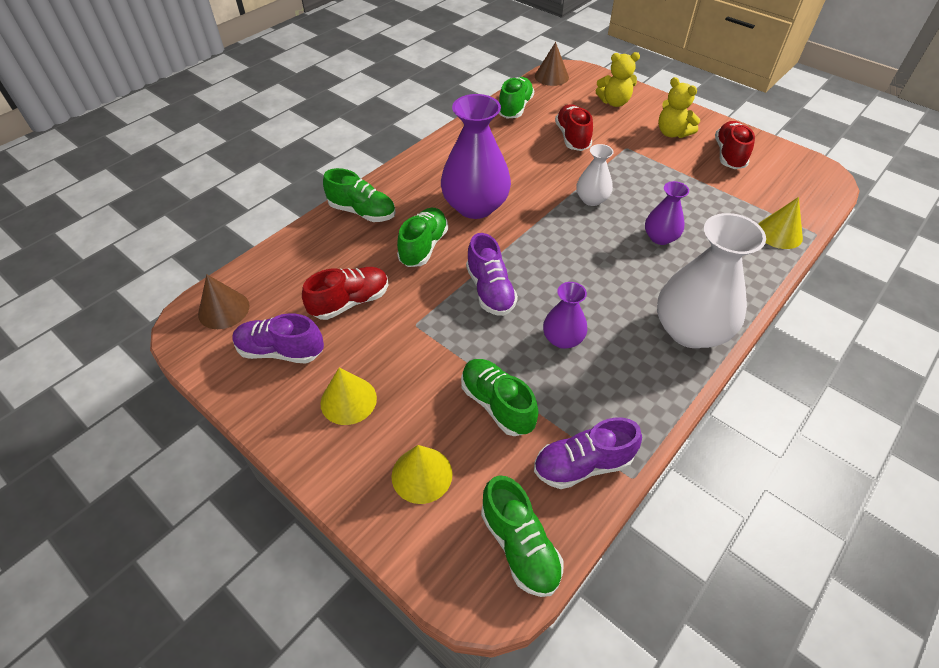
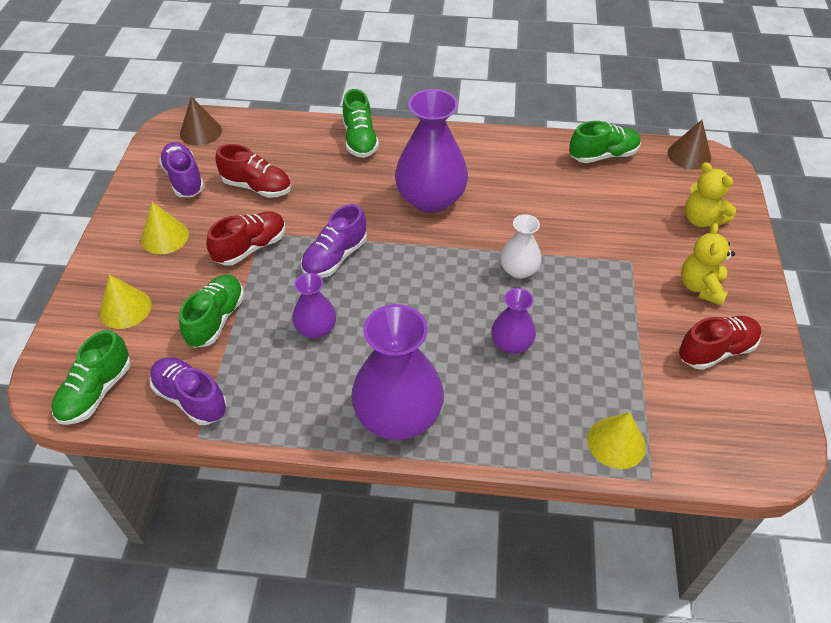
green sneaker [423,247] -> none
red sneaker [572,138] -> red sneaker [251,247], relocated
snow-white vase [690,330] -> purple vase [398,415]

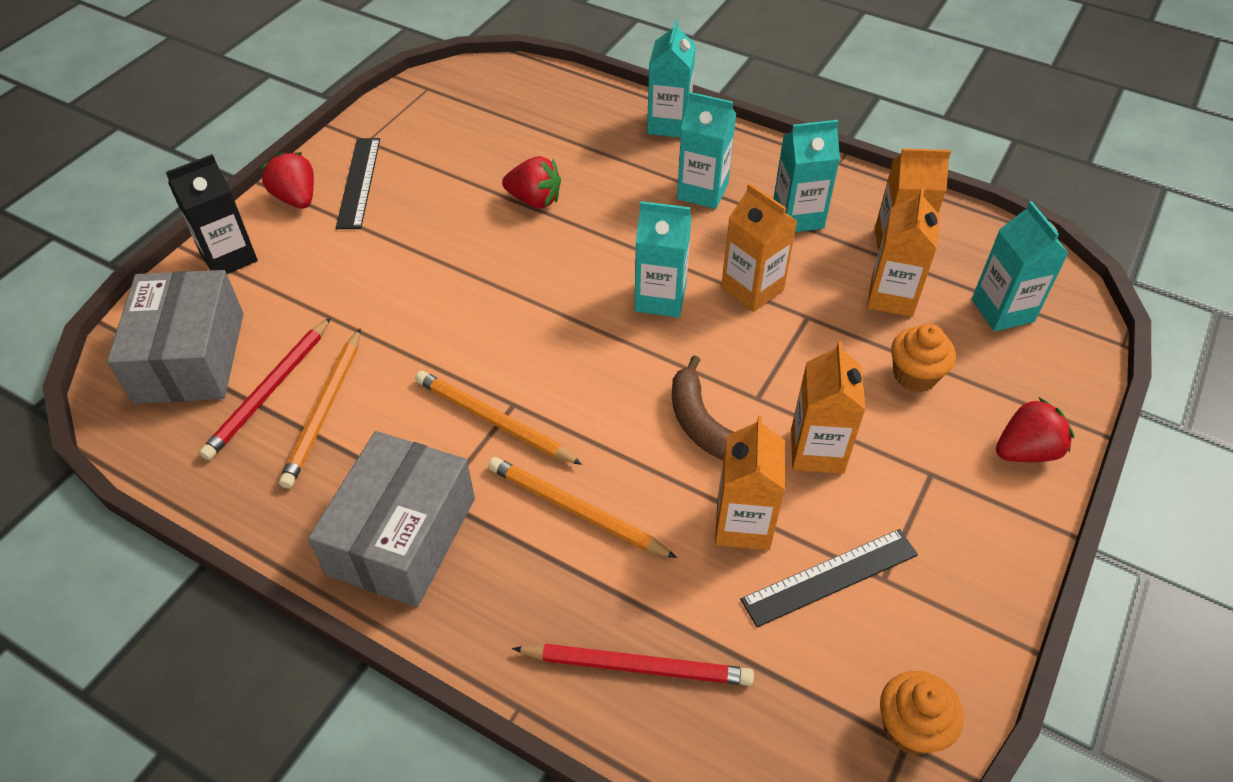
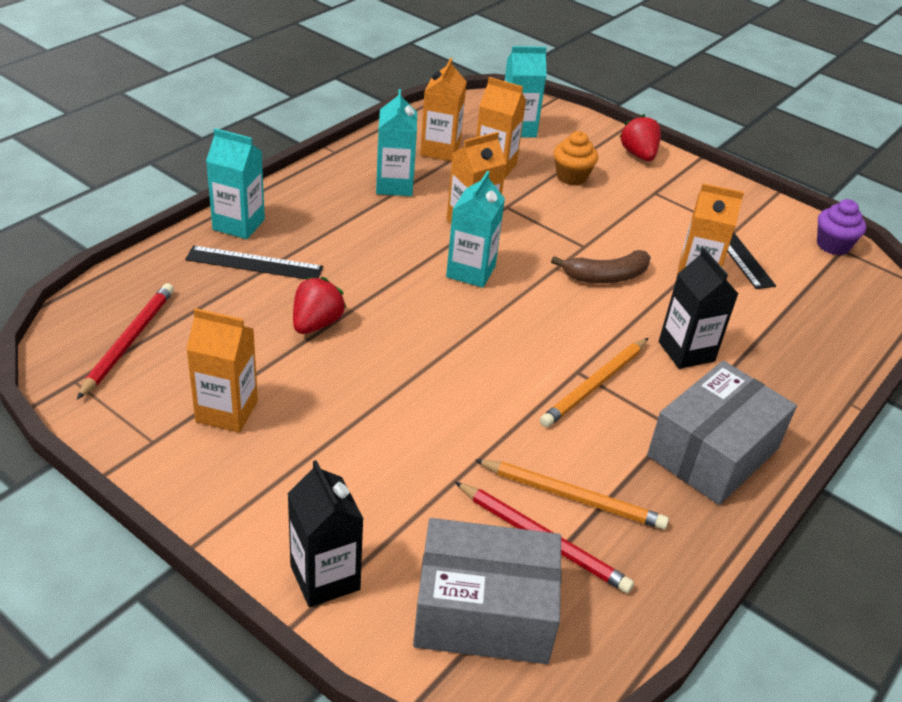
red berry [296,198] -> none
gray package [402,536] -> gray package [713,452], 75 degrees counterclockwise
black ruler [359,182] -> black ruler [254,263], relocated
orange pencil [576,510] -> black milk carton [686,351]
red pencil [637,666] -> red pencil [128,341], relocated
teal milk carton [702,191] -> none
orange milk carton [817,451] -> orange milk carton [227,411], relocated
orange fairy cake [910,727] -> purple fairy cake [833,245]

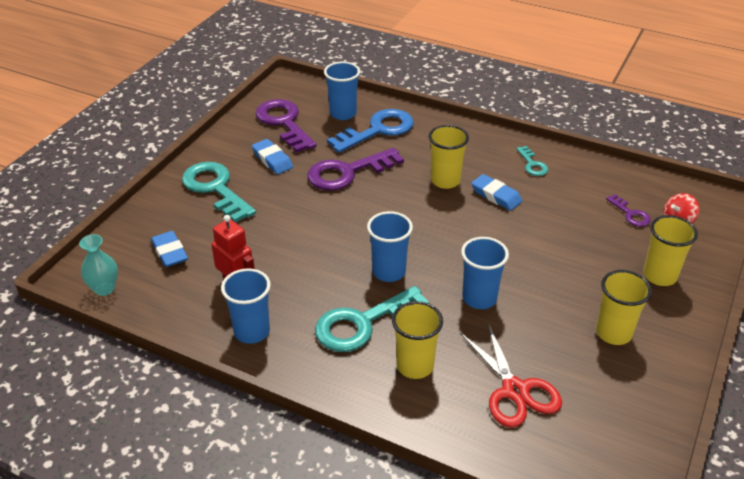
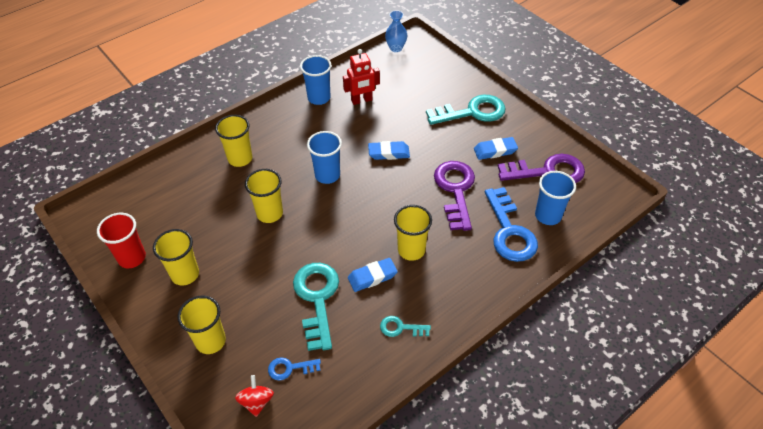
teal vase [104,288] -> blue vase [396,48]
blue pencil eraser [169,252] -> blue pencil eraser [389,153], relocated
teal door key [363,323] -> teal door key [317,299], relocated
red pair of scissors [515,390] -> none
blue tumbler [479,298] -> bright yellow tumbler [270,213]
purple door key [630,214] -> blue door key [290,368]
none -> red tumbler [132,258]

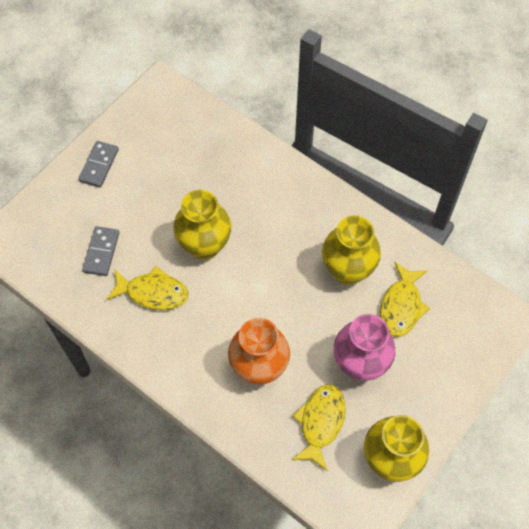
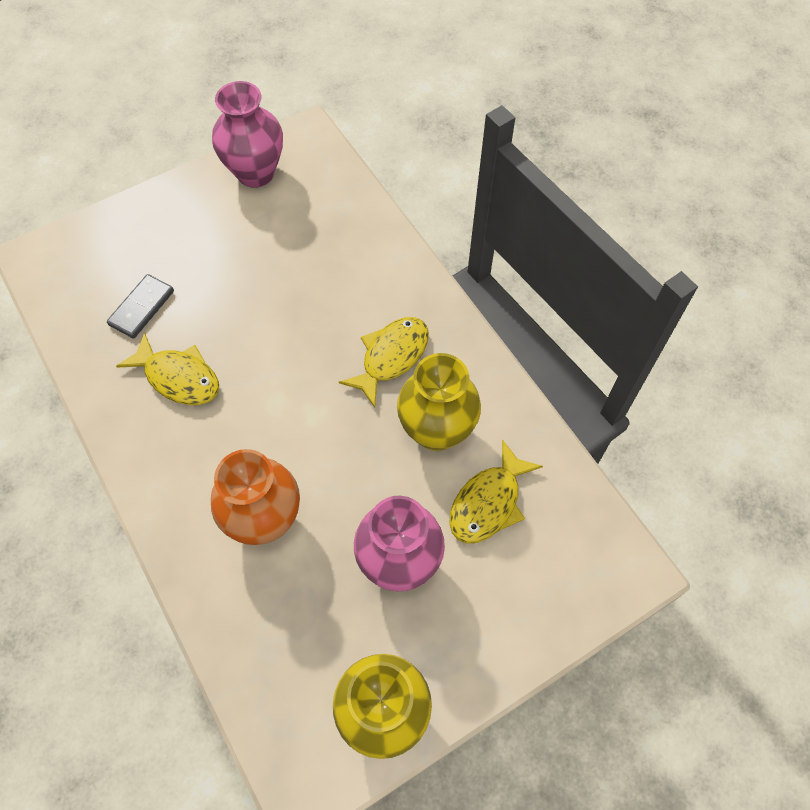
gray domino [99,165] -> none
bright yellow vase [204,246] -> none
bright yellow fish figure [320,423] -> bright yellow fish figure [391,357], relocated
none -> pink vase [255,173]

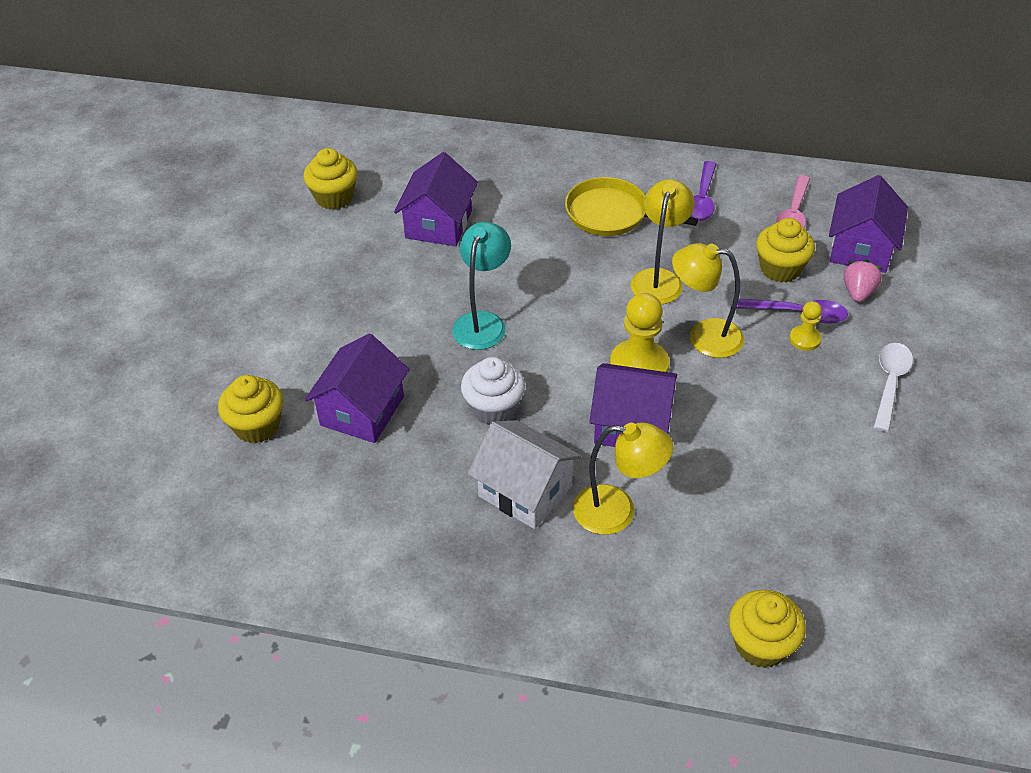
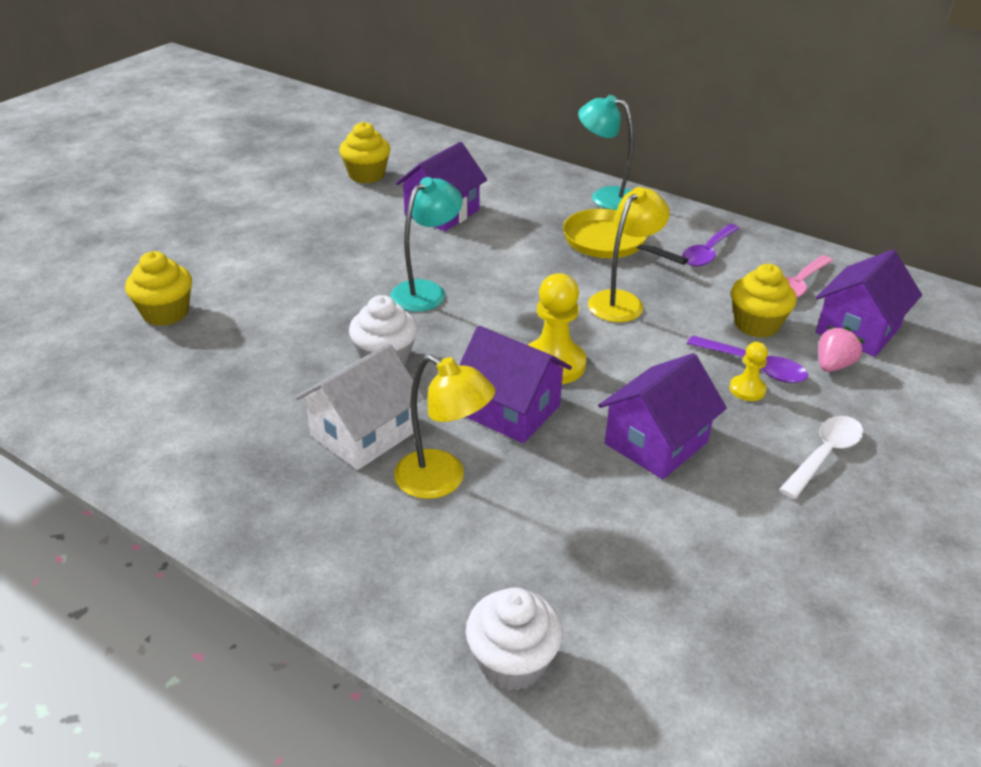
purple cottage [362,411] -> purple cottage [656,443], relocated
snow-white cottage [525,491] -> snow-white cottage [363,434], 75 degrees clockwise
bright yellow desk lamp [704,336] -> none
bright yellow fairy cake [761,644] -> snow-white fairy cake [512,662]
none -> teal desk lamp [605,196]

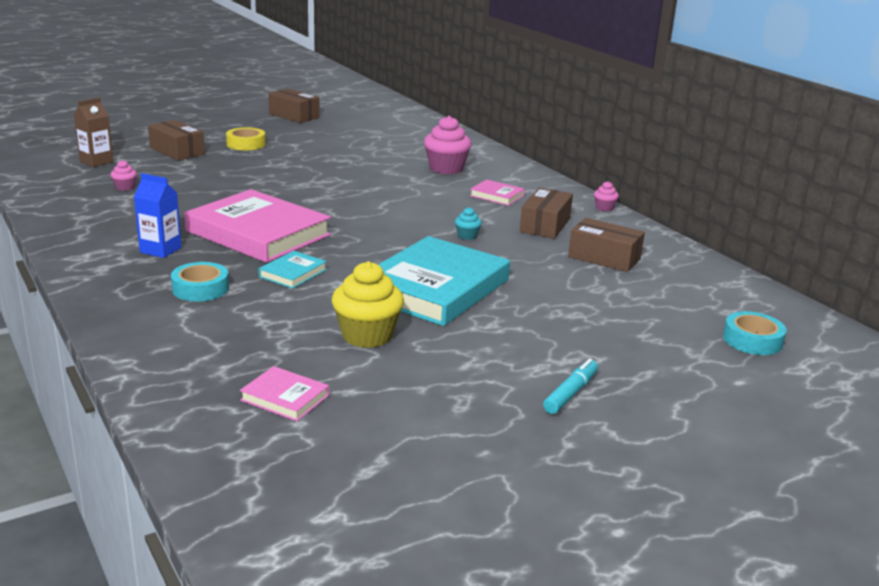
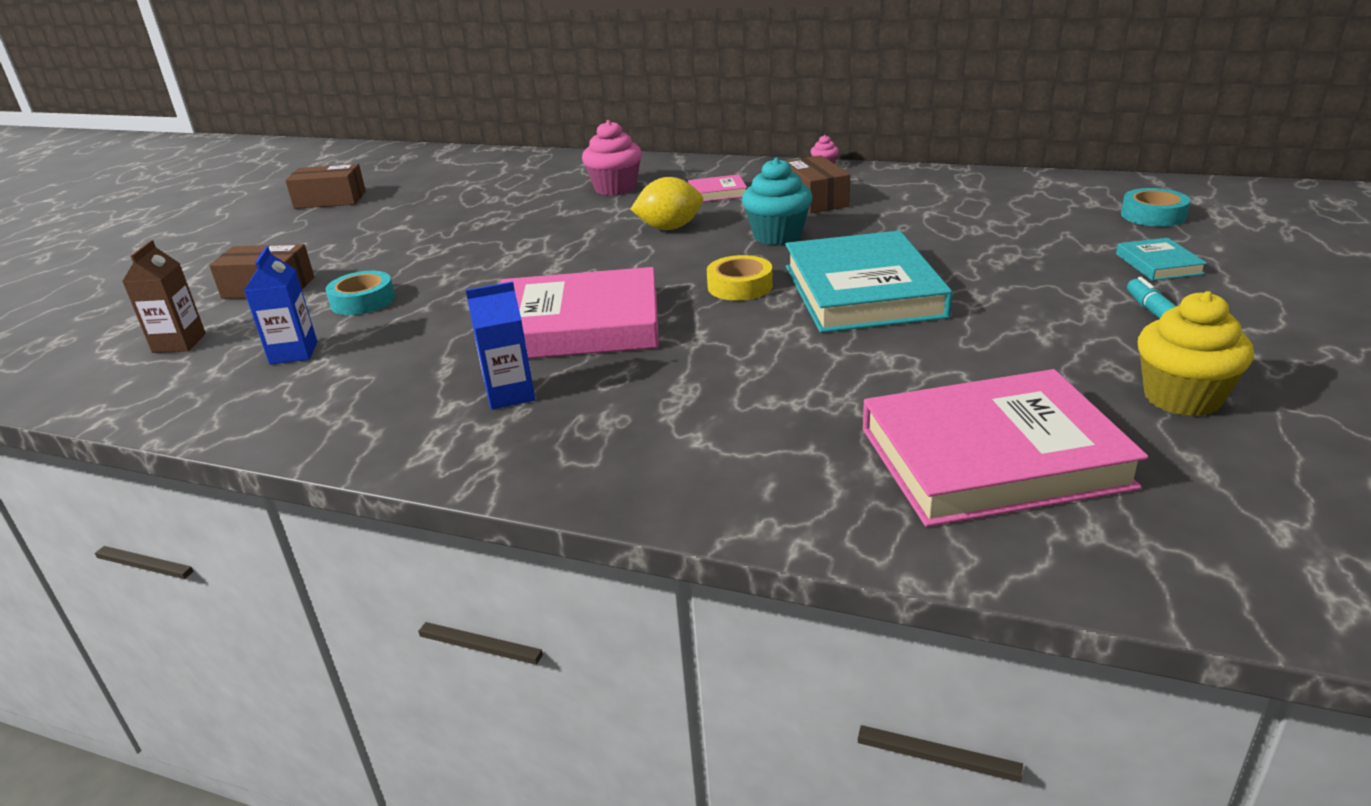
pink fairy cake [125,187] -> blue milk carton [293,353]
teal sticky tape [200,288] -> teal sticky tape [363,301], relocated
bright yellow sticky tape [246,144] -> bright yellow sticky tape [740,286], relocated
pink book [285,398] -> pink book [992,457], x2.28
teal book [293,273] -> teal book [1158,264], relocated
bright yellow fairy cake [367,335] -> bright yellow fairy cake [1182,397], relocated
teal fairy cake [467,236] -> teal fairy cake [777,236], x2.09
russet package [604,258] -> none
none -> bright yellow citrus fruit [669,228]

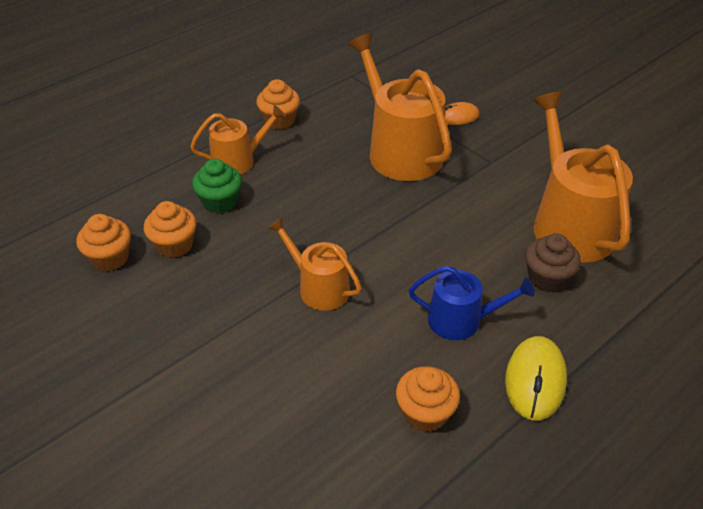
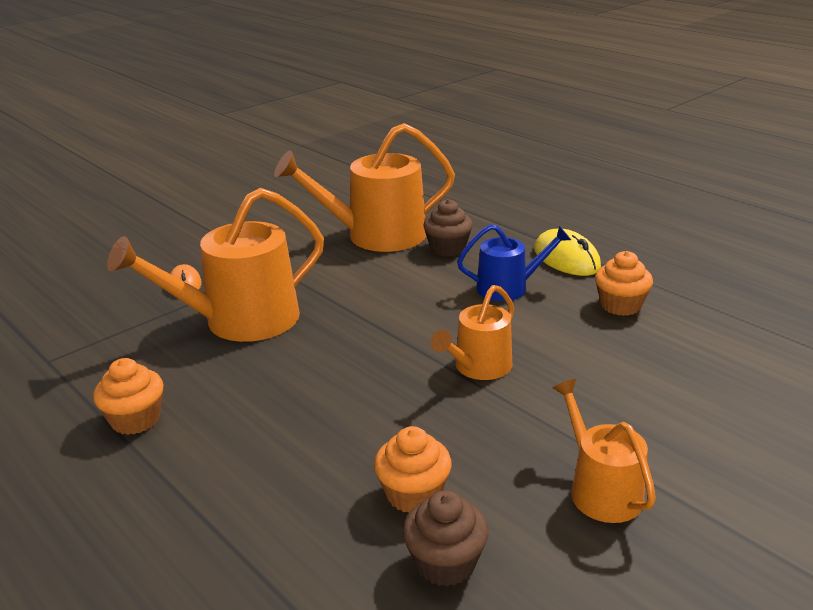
orange fairy cake [110,258] -> russet fairy cake [445,563]
orange watering can [238,160] -> orange watering can [601,490], relocated
green fairy cake [220,202] -> none
blue watering can [461,320] -> blue watering can [508,288], 75 degrees clockwise
bright yellow computer mouse [535,380] -> bright yellow computer mouse [566,259], 45 degrees clockwise

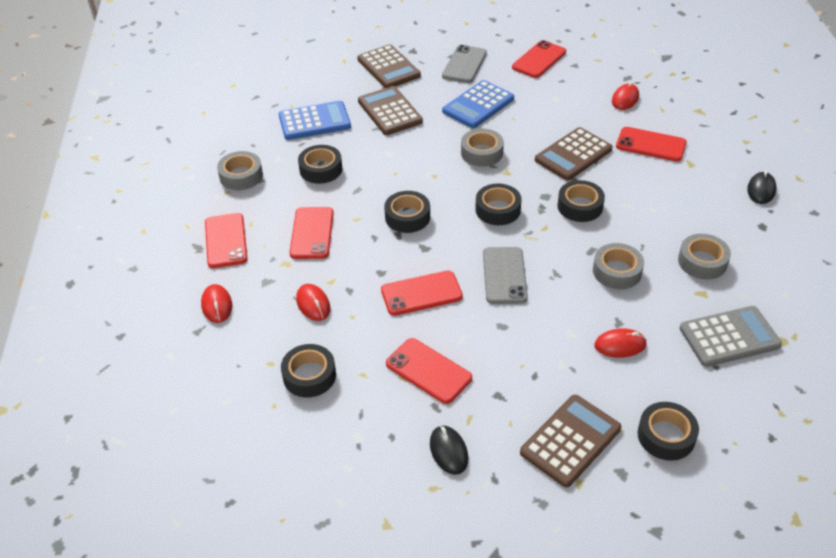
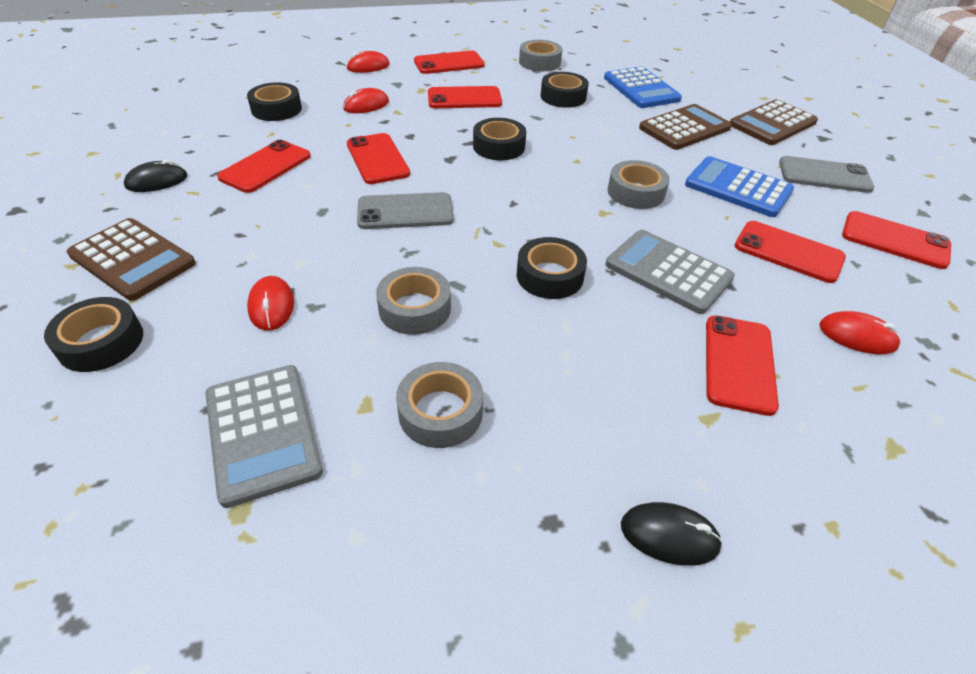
black sticky tape [498,209] -> none
russet pocket calculator [573,155] -> gray pocket calculator [668,272]
none -> red smartphone [788,252]

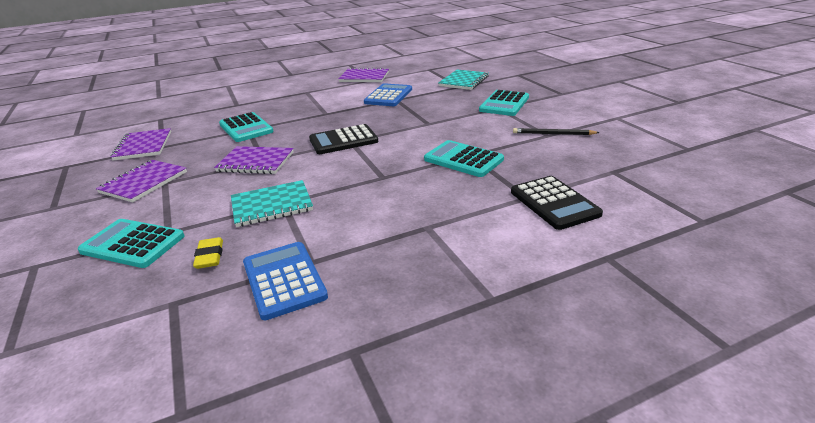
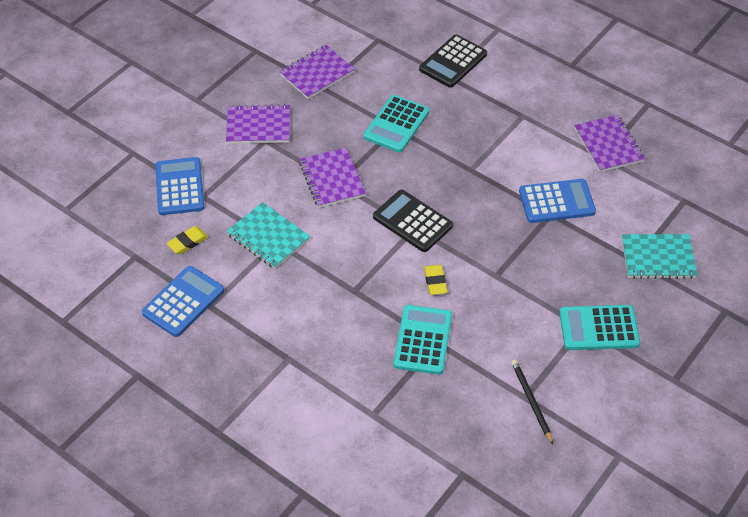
teal pocket calculator [133,244] -> blue pocket calculator [179,187]
black pocket calculator [554,203] -> black pocket calculator [453,62], relocated
none -> bright yellow pencil eraser [435,282]

